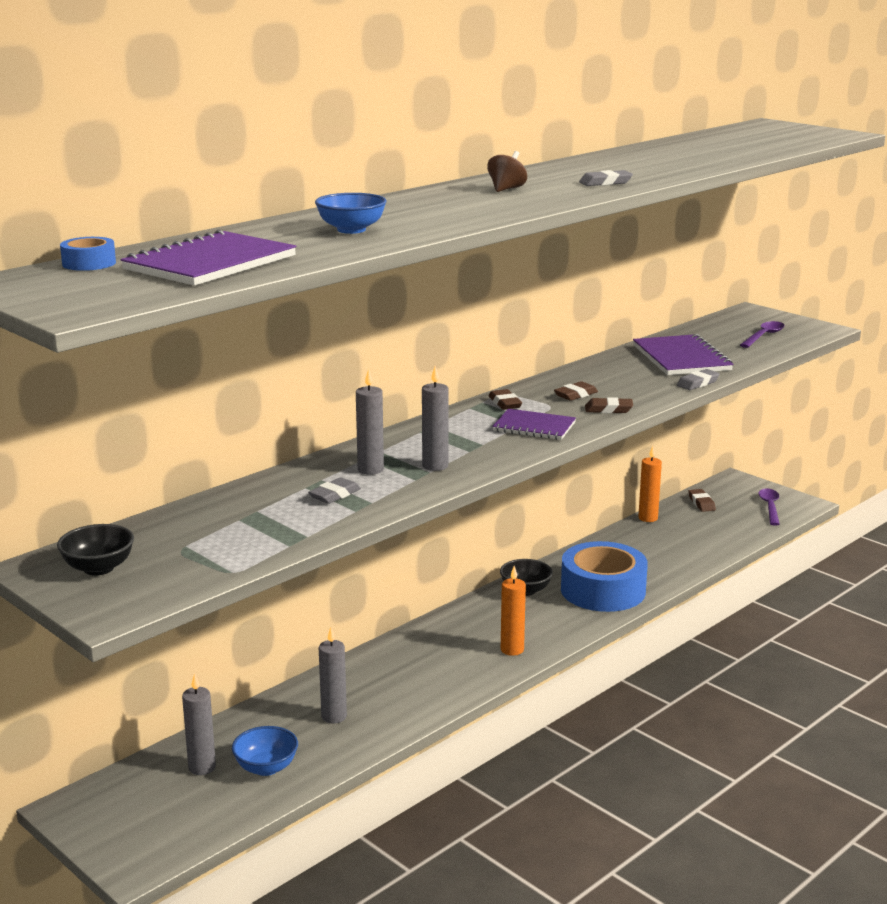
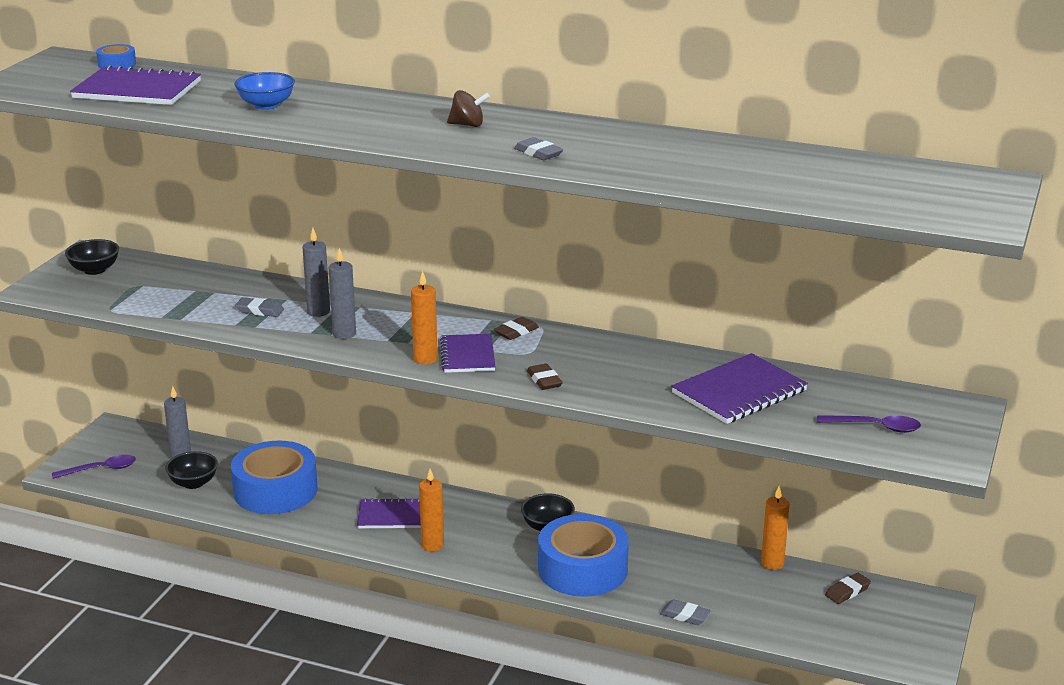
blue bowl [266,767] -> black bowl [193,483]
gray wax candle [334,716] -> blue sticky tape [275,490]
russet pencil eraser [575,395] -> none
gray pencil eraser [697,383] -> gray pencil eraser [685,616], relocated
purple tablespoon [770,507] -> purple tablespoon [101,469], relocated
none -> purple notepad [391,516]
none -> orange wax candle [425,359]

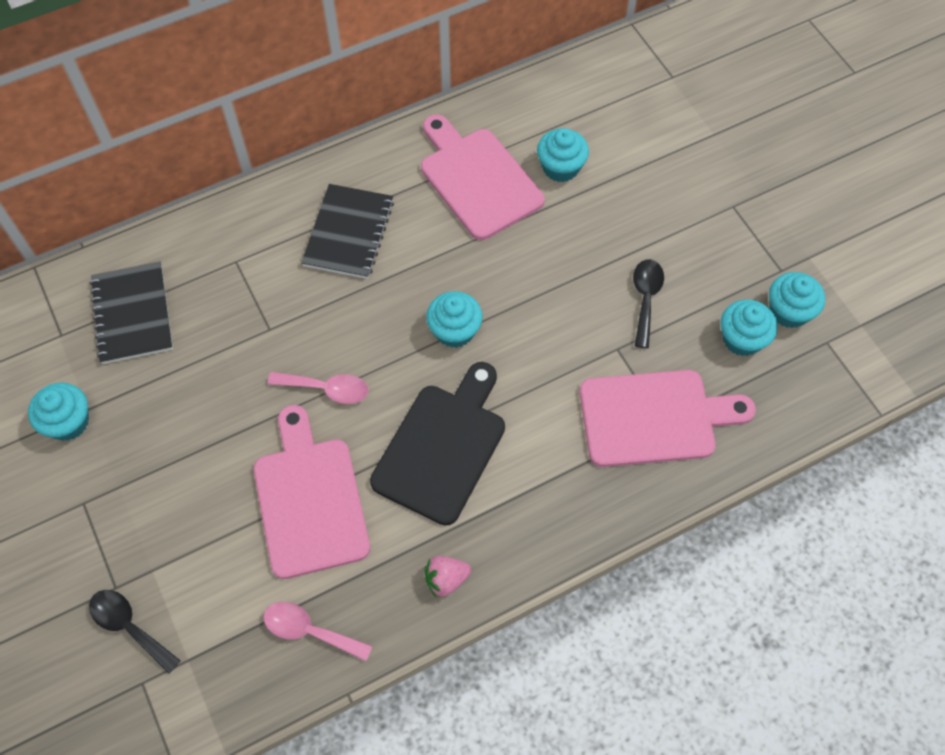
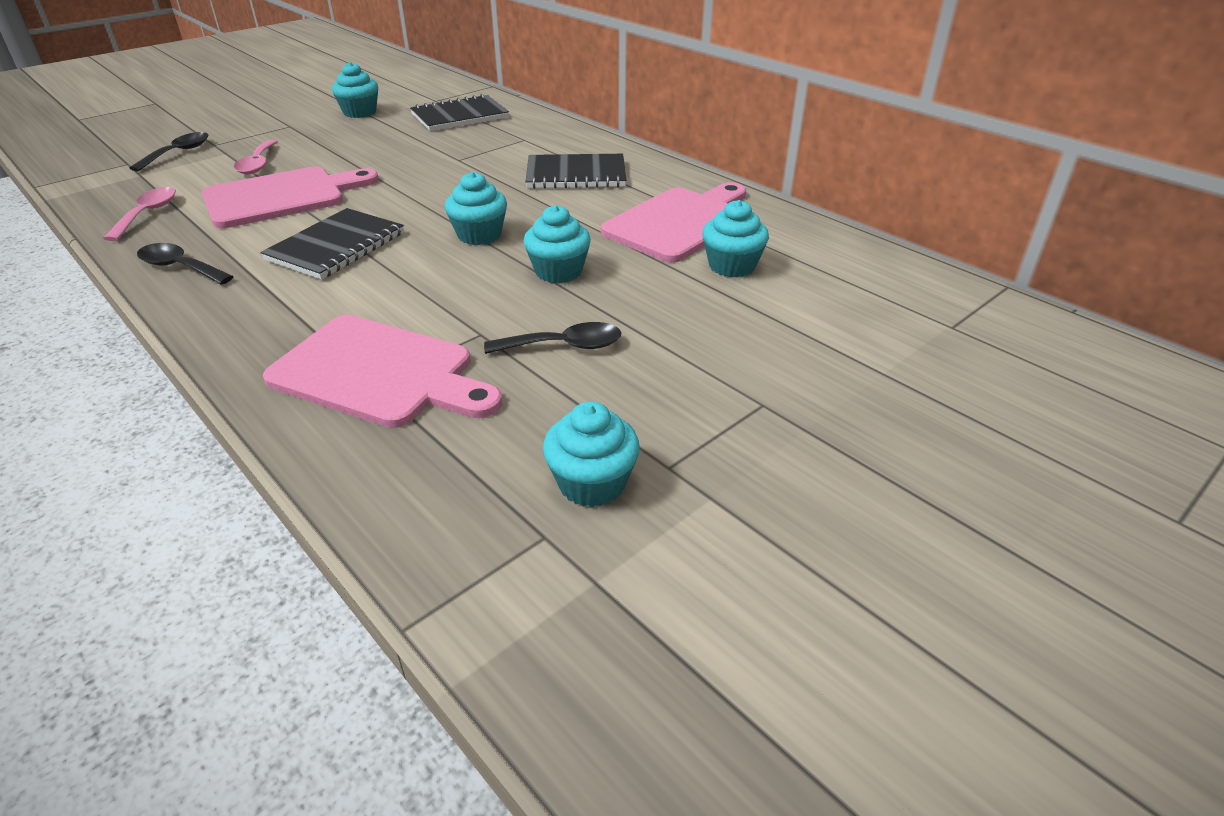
pink tablespoon [327,389] -> pink tablespoon [258,164], relocated
black bread board [442,447] -> black notepad [336,246]
pink berry [446,579] -> black tablespoon [180,267]
pink bread board [654,418] -> pink bread board [379,373], 45 degrees counterclockwise
teal fairy cake [742,339] -> teal fairy cake [558,271], relocated

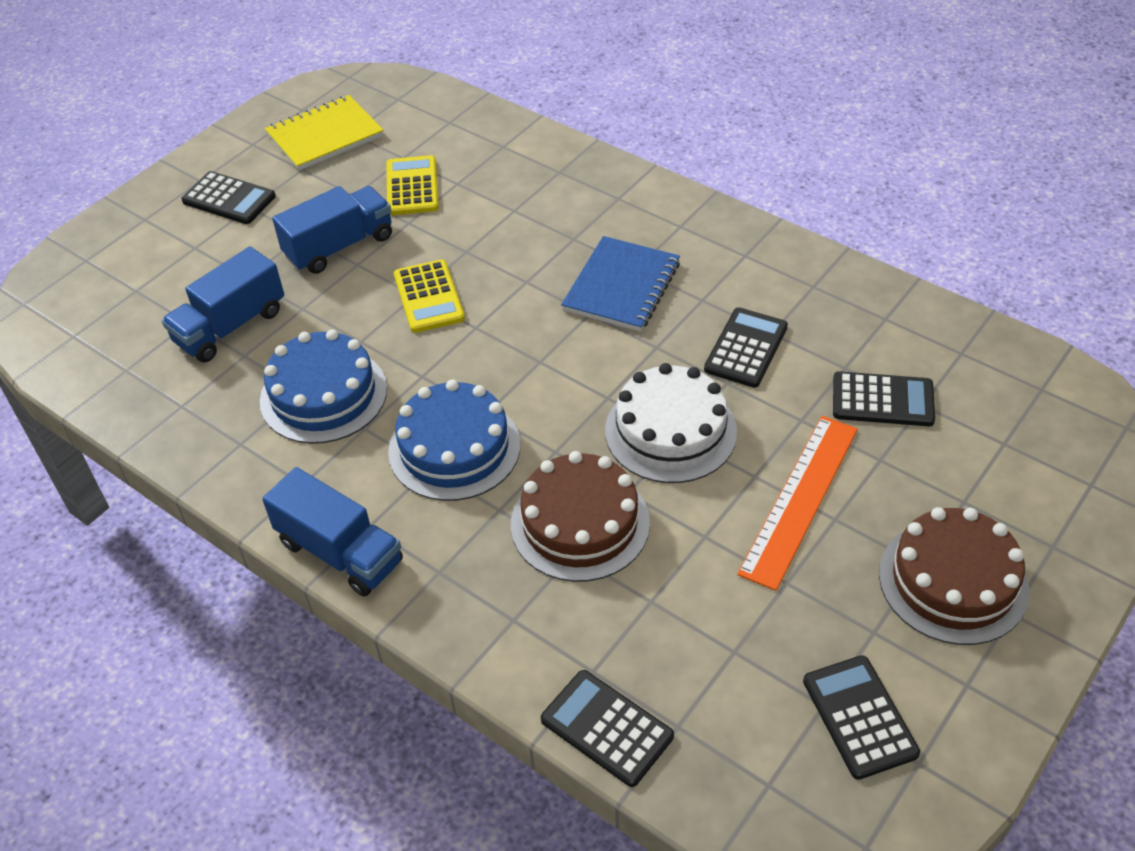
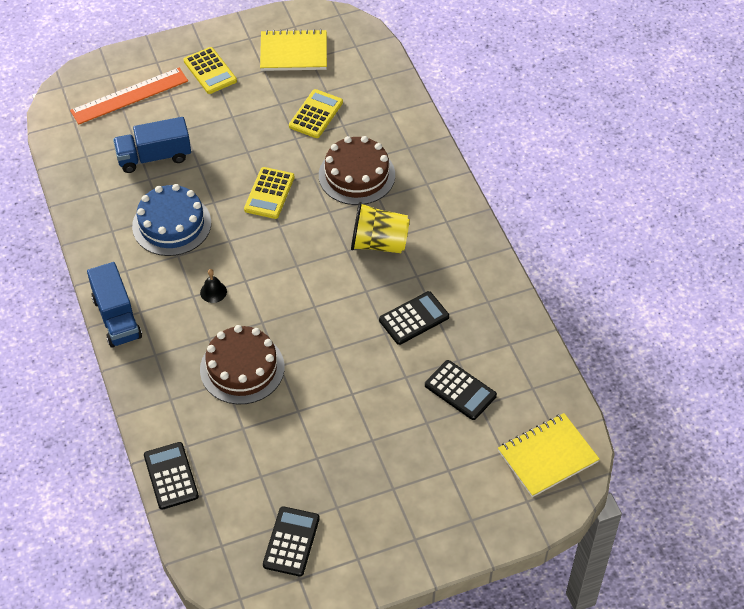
black pocket calculator [229,199] -> bright yellow pocket calculator [210,71]
blue lorry [339,246] -> none
blue gateau [454,448] -> black bell [213,292]
blue notepad [622,287] -> bright yellow tumbler [379,243]
snow-white gateau [670,431] -> none
orange ruler [800,499] -> orange ruler [129,96], relocated
russet gateau [953,581] -> russet gateau [357,175], relocated
none -> bright yellow notepad [547,456]

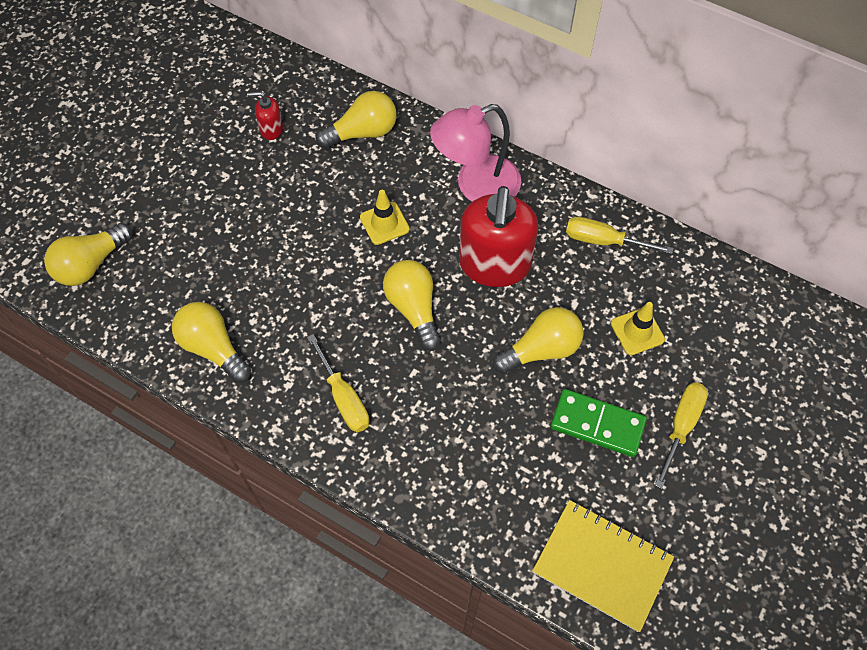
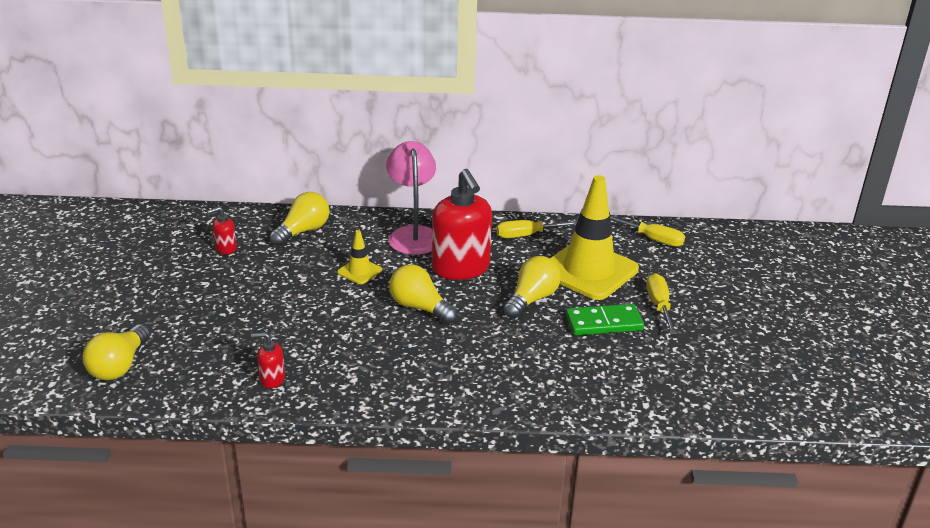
bright yellow bulb [213,348] -> red soap dispenser [272,379]
bright yellow hand screwdriver [343,397] -> bright yellow hand screwdriver [652,239], relocated
pink desk lamp [476,186] -> pink desk lamp [413,234], 135 degrees clockwise
bright yellow notepad [602,565] -> none
bright yellow road cone [637,331] -> bright yellow road cone [588,270], x2.27

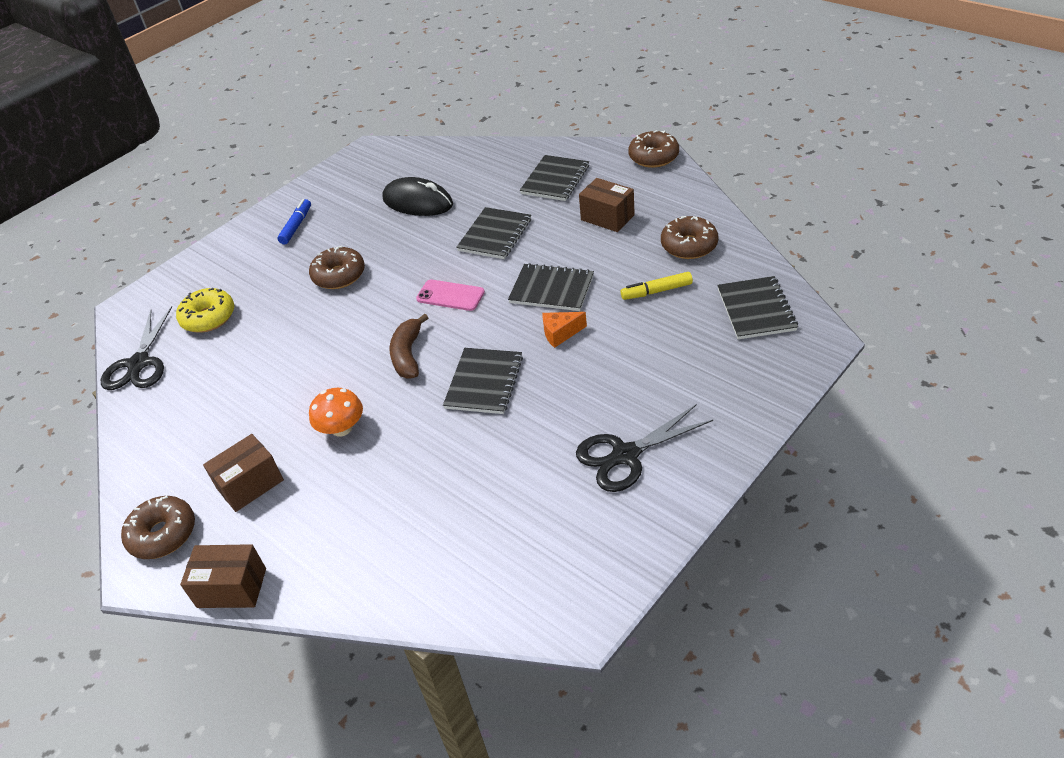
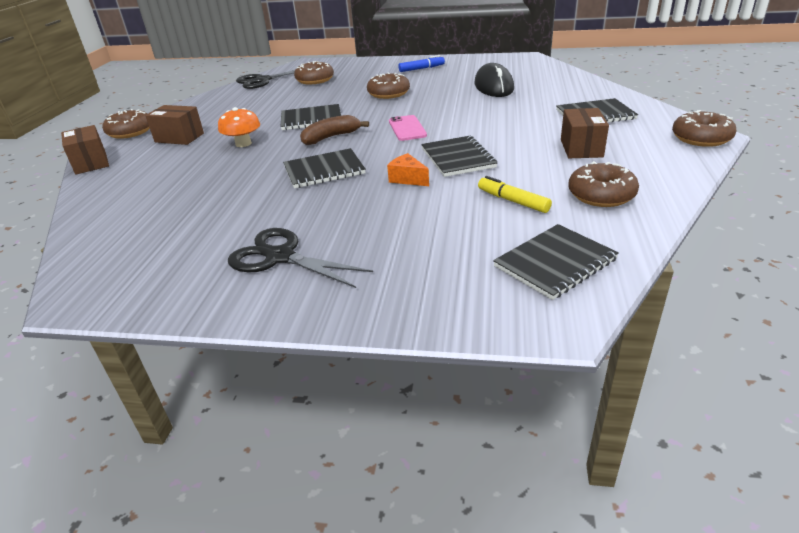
bright yellow glazed donut [208,317] -> russet glazed donut [315,80]
black notepad [495,235] -> black notepad [311,119], relocated

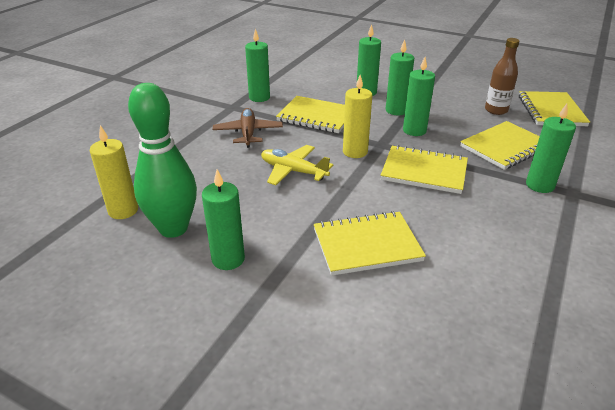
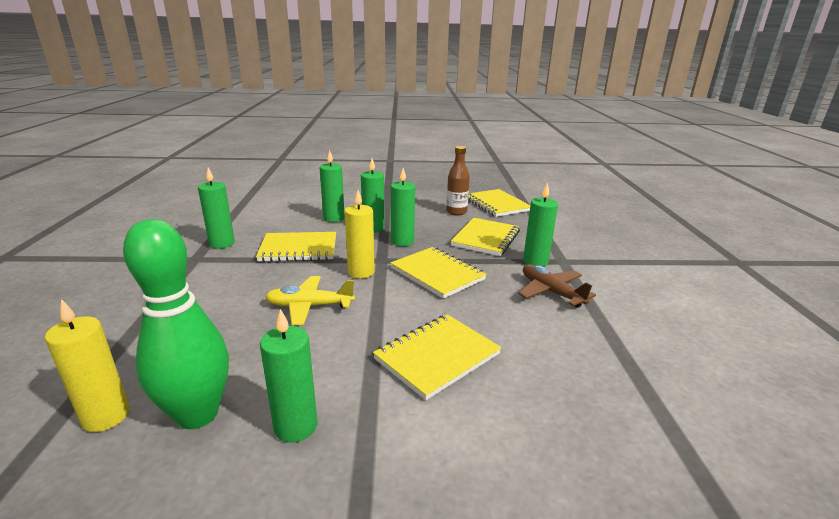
russet plane [248,133] -> russet plane [551,292], relocated
bright yellow notepad [424,171] -> bright yellow notepad [437,274], 60 degrees clockwise

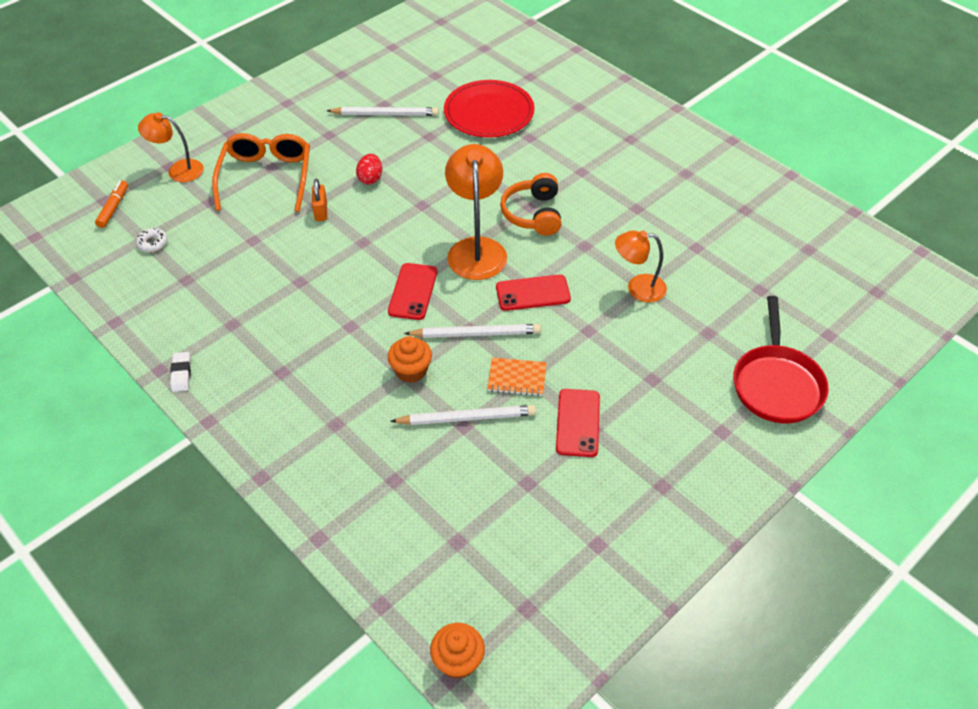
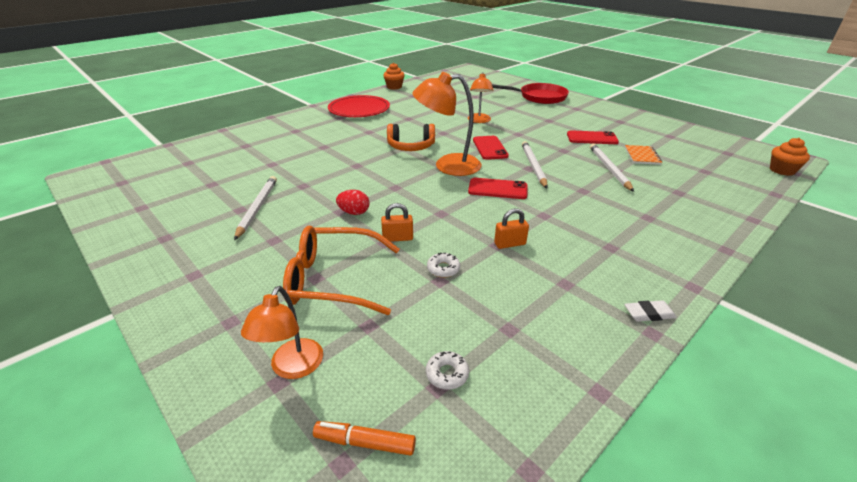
orange fairy cake [411,371] -> orange fairy cake [394,87], relocated
red flat dish [489,112] -> red flat dish [359,109], relocated
orange notepad [517,378] -> orange notepad [642,156], relocated
none -> snow-white glazed donut [443,269]
none -> orange padlock [510,244]

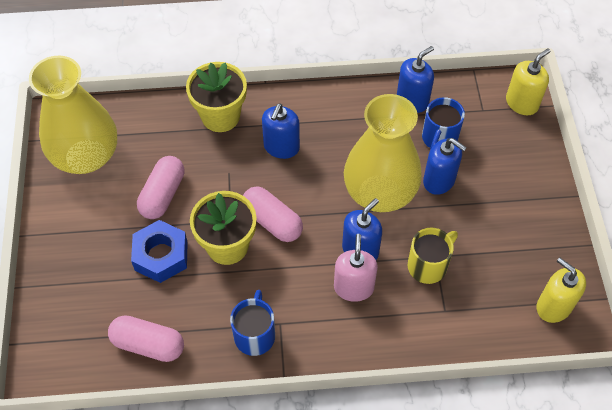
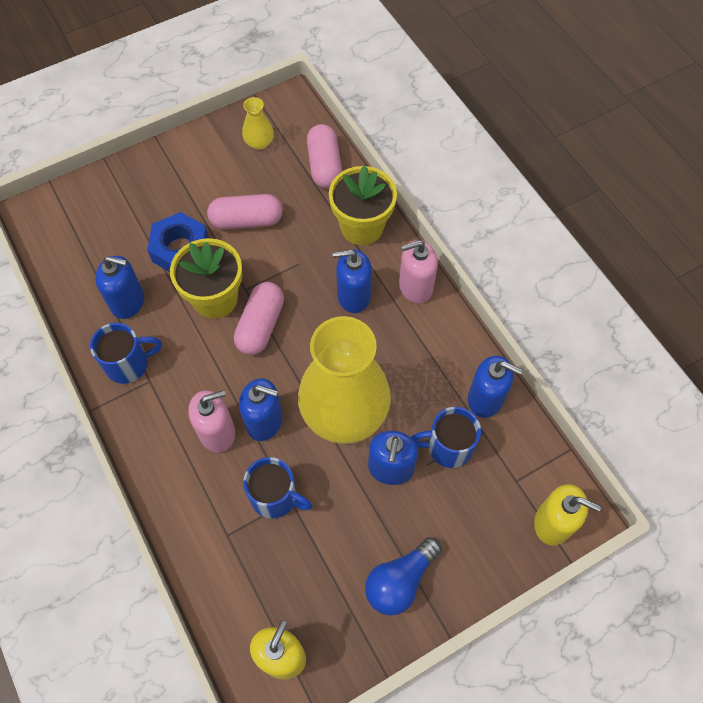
bright yellow vase [86,156] -> bright yellow vase [259,142], x0.41
pink pill [148,344] -> pink pill [324,166], relocated
bright yellow tea mug [428,265] -> blue tea mug [275,497]
none -> blue soap dispenser [128,302]
none -> blue bulb [400,581]
none -> pink soap dispenser [415,286]

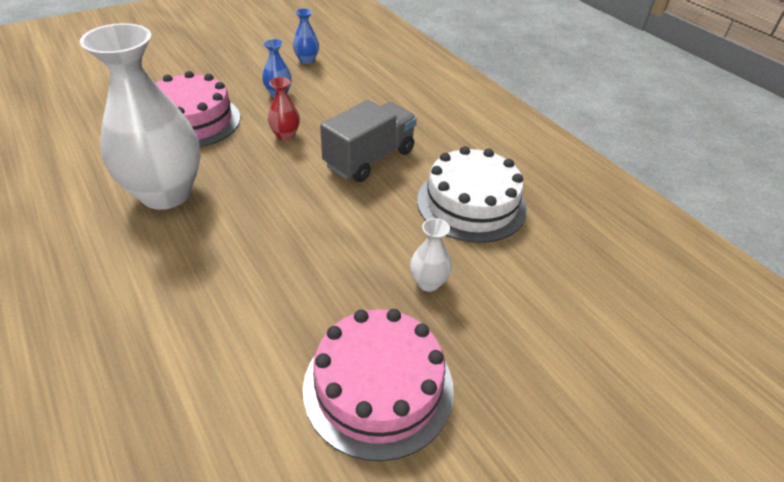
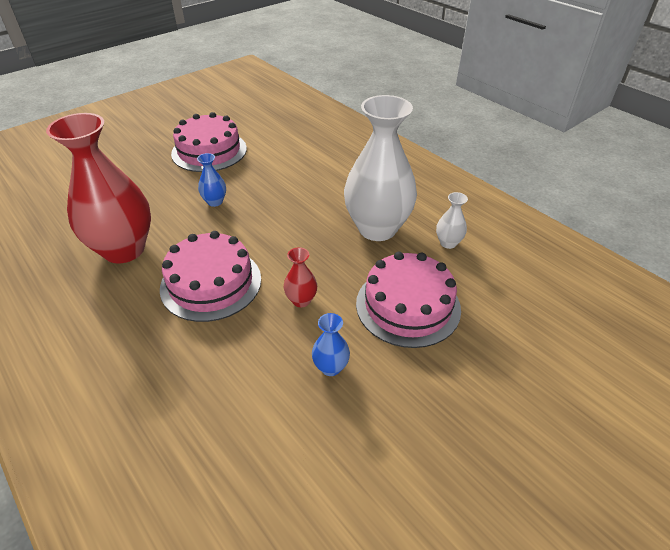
blue vase [307,60] -> blue vase [215,202], relocated
gray lorry [370,159] -> pink gateau [211,283]
snow-white vase [428,283] -> snow-white vase [448,243], relocated
snow-white gateau [471,204] -> red vase [124,249]

